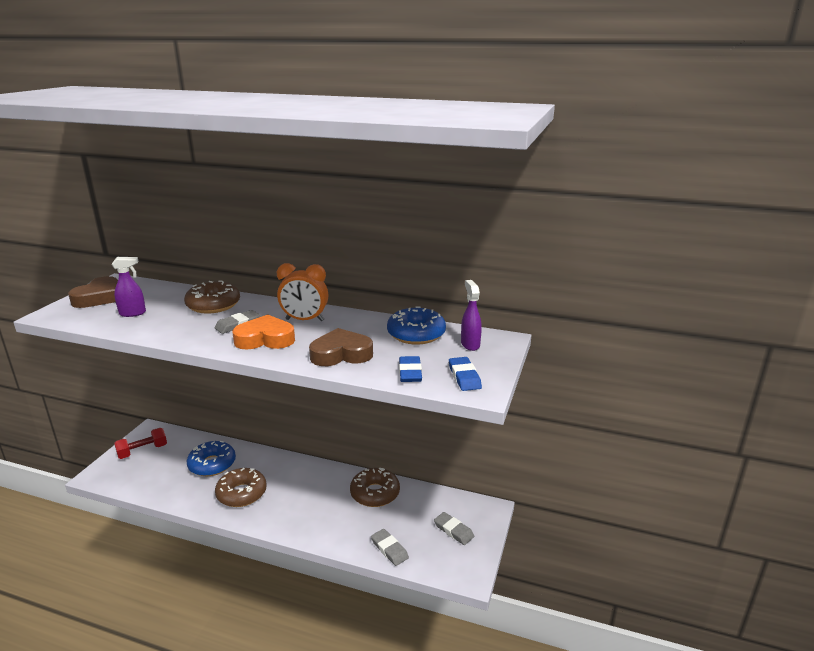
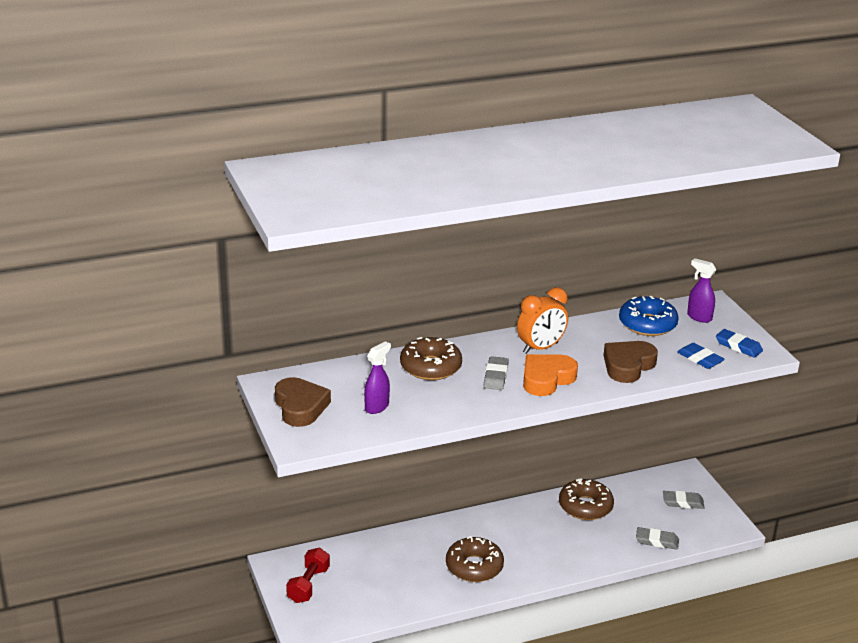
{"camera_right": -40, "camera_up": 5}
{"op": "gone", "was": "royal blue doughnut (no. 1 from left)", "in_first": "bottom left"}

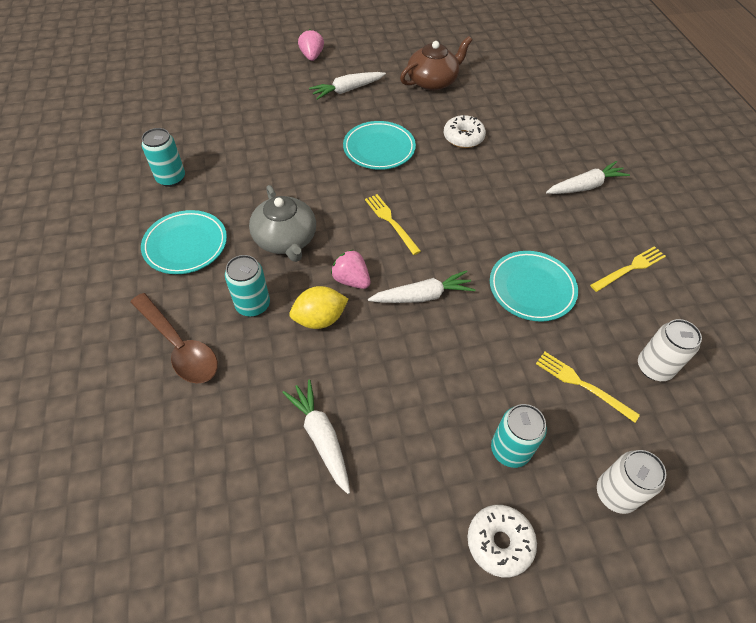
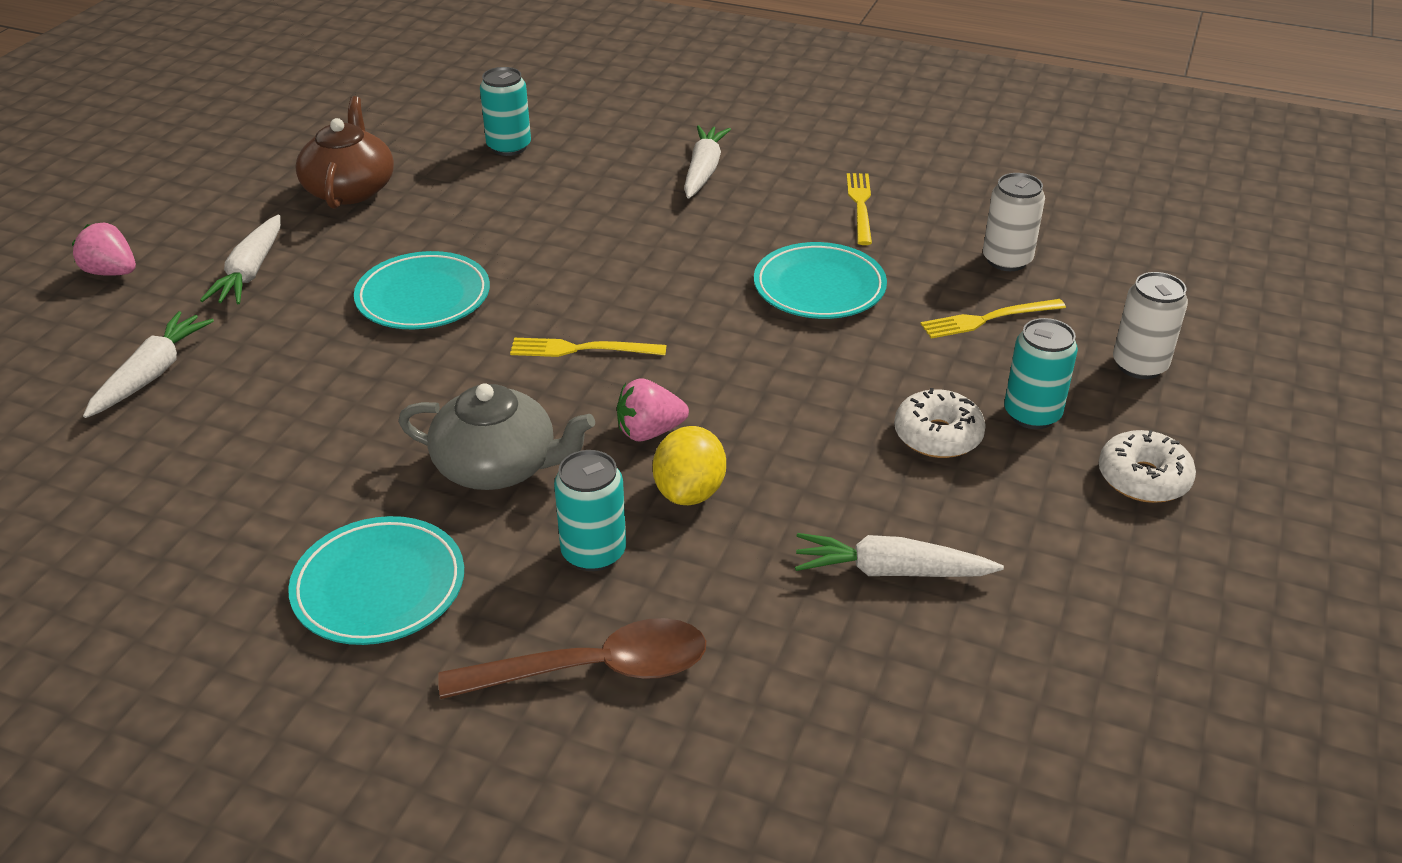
{"camera_right": -55, "camera_up": -15}
{"op": "shifted", "was": "teal can (no. 1 from left)", "in_first": "top left", "in_second": "top centre"}
{"op": "shifted", "was": "white toy carrot (no. 3 from left in the first image)", "now": "white toy carrot (no. 1 from left)", "in_first": "centre", "in_second": "middle left"}
{"op": "shifted", "was": "white doughnut (no. 1 from left)", "in_first": "top centre", "in_second": "middle right"}

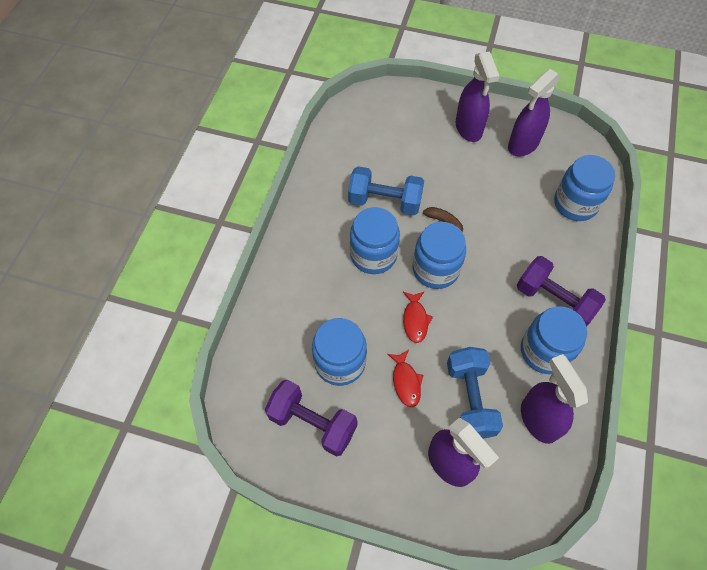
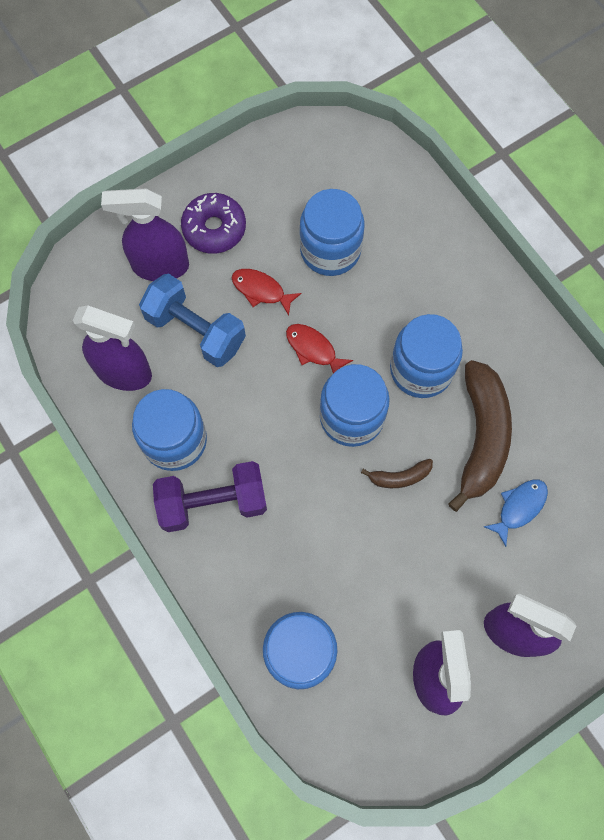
{"camera_right": 130, "camera_up": 10}
{"op": "gone", "was": "violet free weight (no. 1 from left)", "in_first": "bottom centre"}
{"op": "swapped", "was": "royal blue free weight (no. 1 from left)", "now": "russet banana fruit (no. 2 from left)", "in_first": "centre", "in_second": "middle right"}
{"op": "new", "now": "violet doughnut", "in_second": "top centre"}
{"op": "new", "now": "royal blue fish", "in_second": "middle right"}

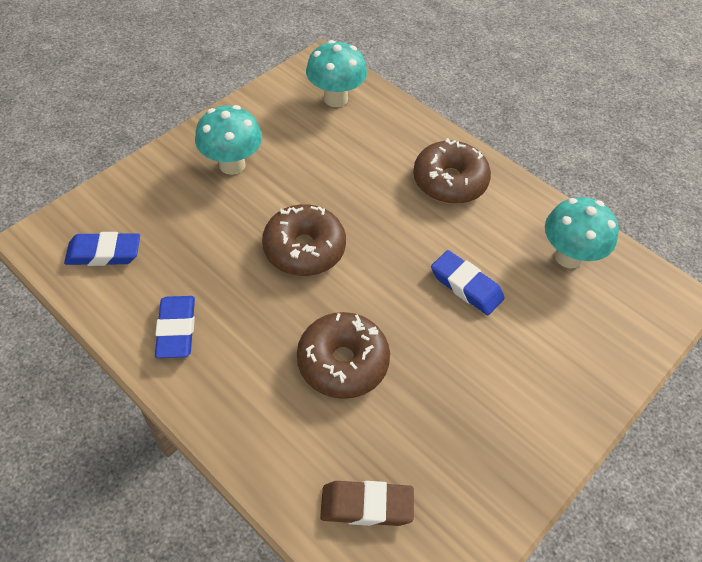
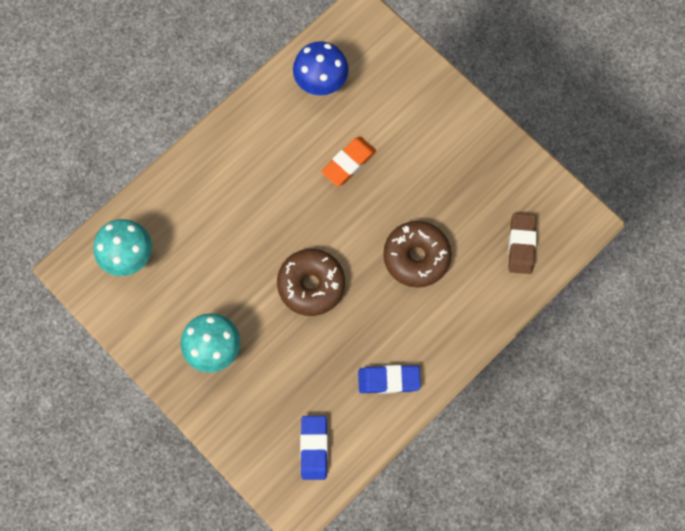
{"camera_right": -85, "camera_up": 20}
{"op": "gone", "was": "russet doughnut (no. 3 from left)", "in_first": "top centre"}
{"op": "repainted", "was": "royal blue eraser (no. 3 from left)", "now": "orange eraser", "in_first": "centre", "in_second": "top centre"}
{"op": "repainted", "was": "teal mushroom (no. 3 from left)", "now": "royal blue mushroom", "in_first": "middle right", "in_second": "top centre"}

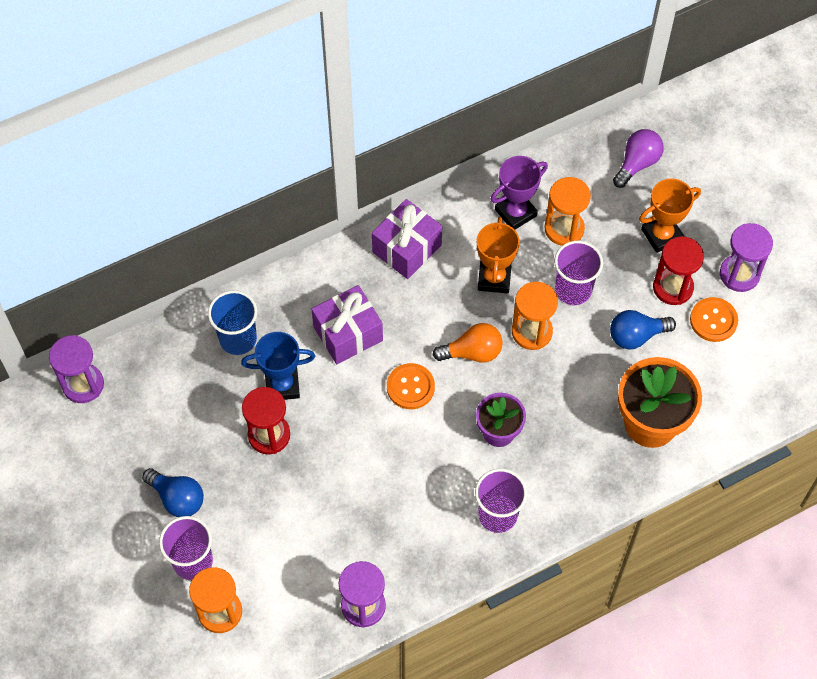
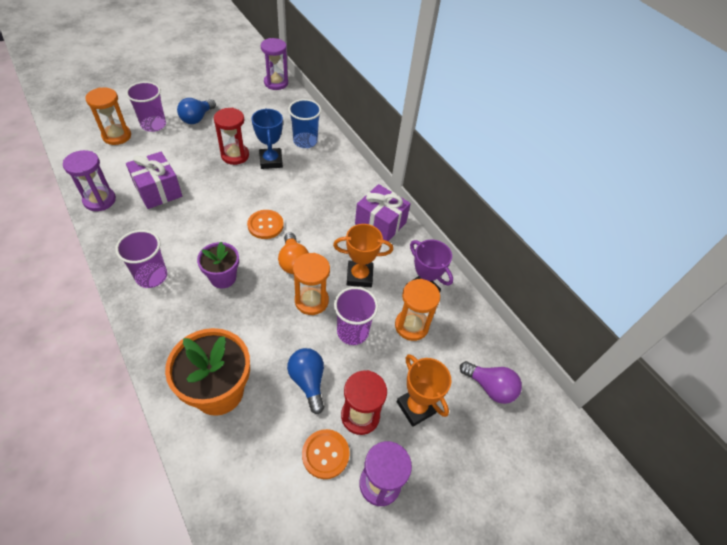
{"camera_right": 80, "camera_up": -10}
{"op": "shifted", "was": "violet present (no. 1 from left)", "in_first": "centre", "in_second": "top left"}

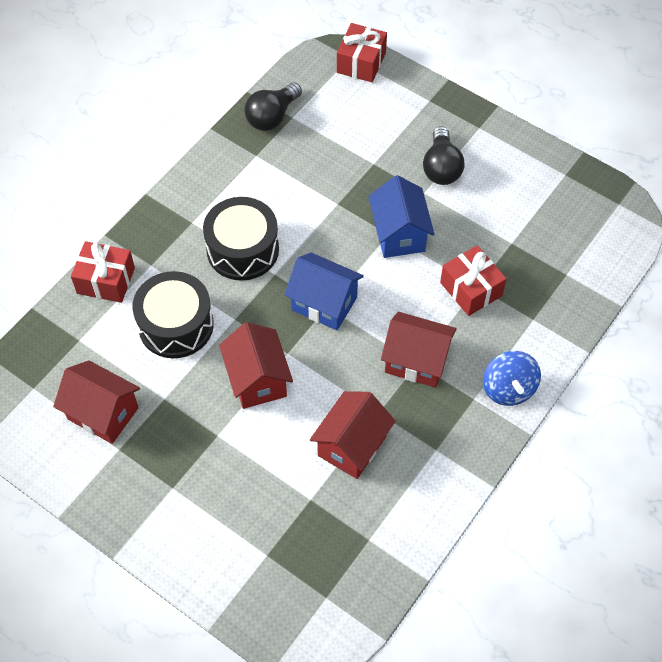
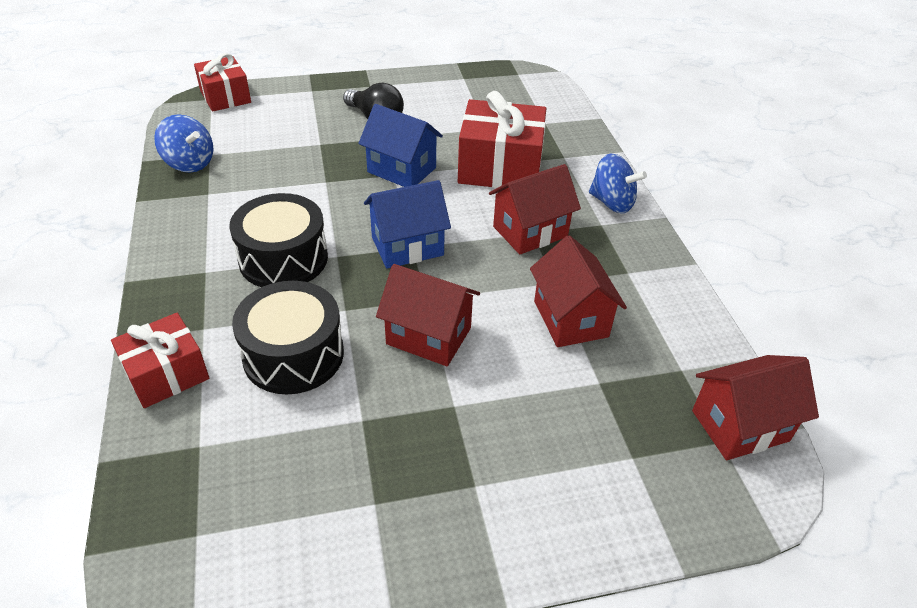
{"camera_right": -50, "camera_up": -15}
{"op": "shifted", "was": "scarlet house (no. 1 from left in the first image)", "now": "scarlet house (no. 4 from left)", "in_first": "middle left", "in_second": "bottom right"}
{"op": "swapped", "was": "black light bulb (no. 1 from left)", "now": "royal blue spinning top (no. 1 from left)", "in_first": "top centre", "in_second": "top left"}
{"op": "scaled", "was": "scarlet present (no. 3 from left)", "in_first": "middle right", "in_second": "top centre", "ratio": 1.59}

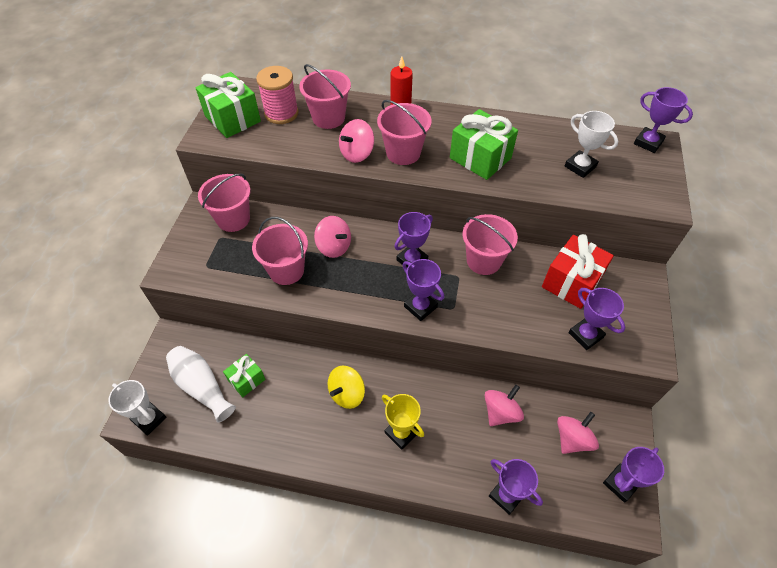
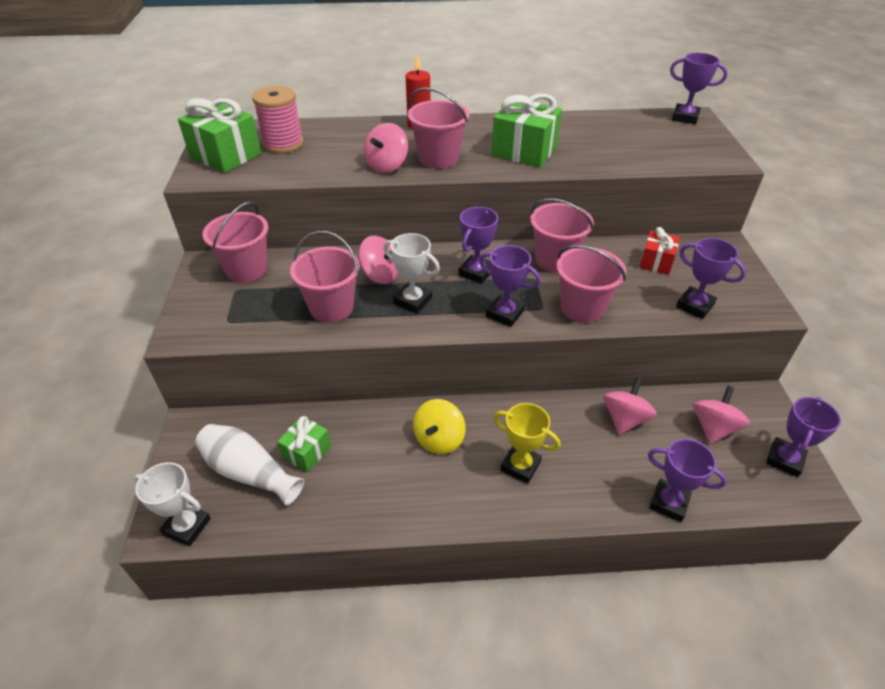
{"camera_right": -15, "camera_up": -10}
{"op": "shifted", "was": "pink pail (no. 3 from left in the first image)", "now": "pink pail (no. 5 from left)", "in_first": "top centre", "in_second": "middle right"}
{"op": "scaled", "was": "scarlet present", "in_first": "middle right", "in_second": "middle right", "ratio": 0.59}
{"op": "shifted", "was": "white trophy (no. 2 from left)", "in_first": "top right", "in_second": "centre"}

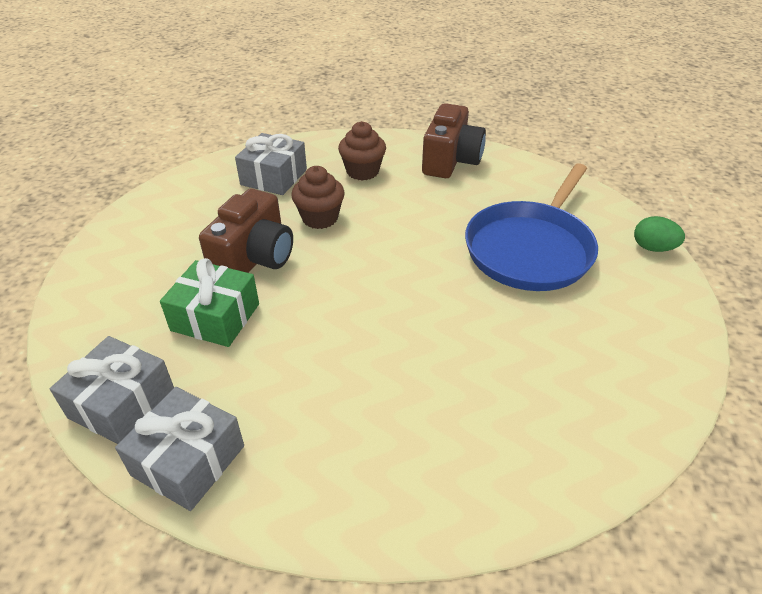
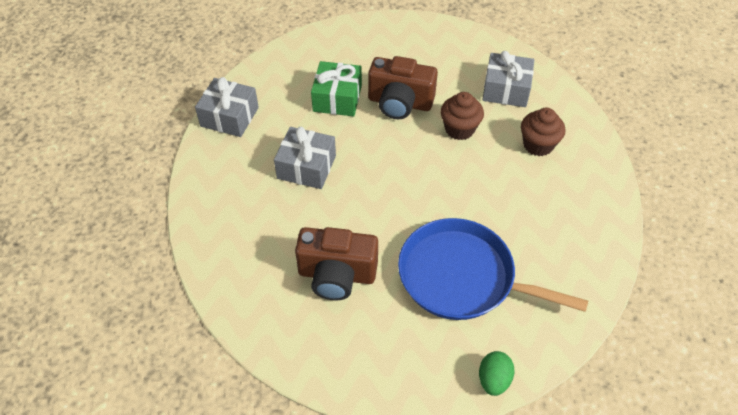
{"camera_right": 80, "camera_up": 10}
{"op": "shifted", "was": "ash-grey present (no. 1 from left in the first image)", "now": "ash-grey present (no. 2 from left)", "in_first": "middle left", "in_second": "centre"}
{"op": "shifted", "was": "russet camera (no. 2 from left in the first image)", "now": "russet camera (no. 1 from left)", "in_first": "top centre", "in_second": "centre"}

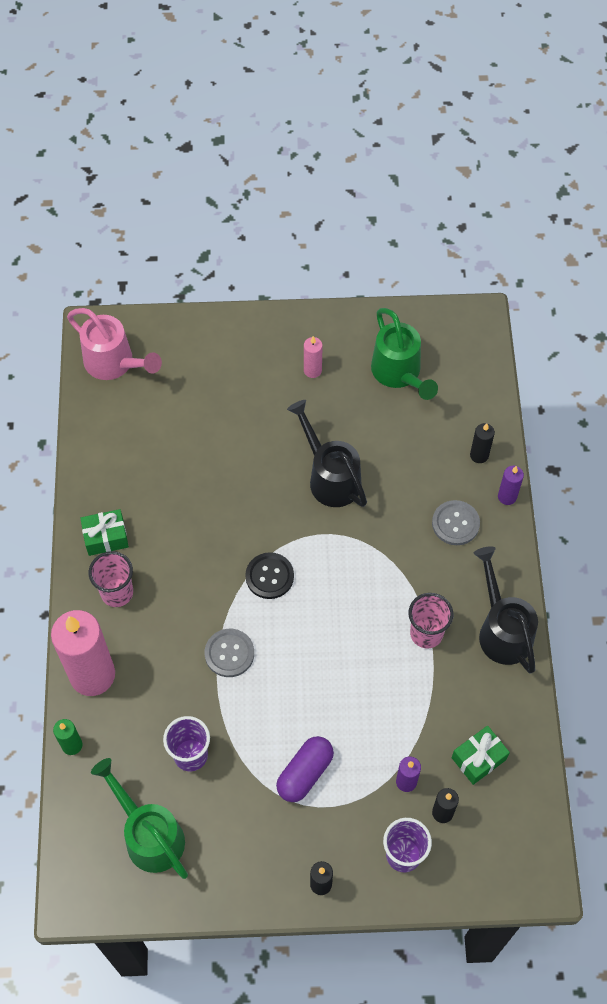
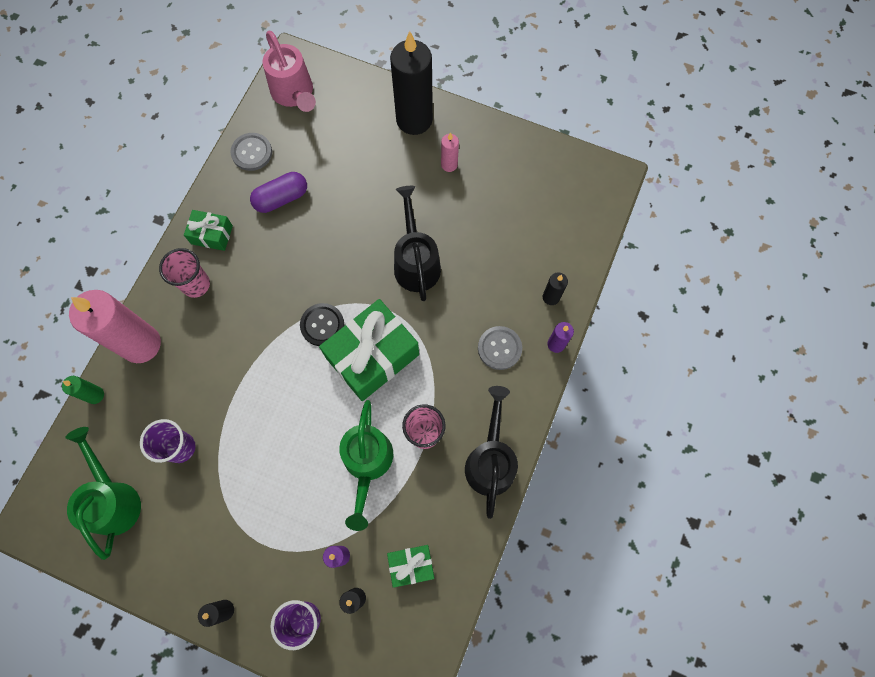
{"camera_right": 25, "camera_up": 10}
{"op": "shifted", "was": "ash-grey shirt button (no. 1 from left)", "in_first": "centre", "in_second": "top left"}
{"op": "shifted", "was": "violet capsule", "in_first": "bottom centre", "in_second": "top left"}
{"op": "shifted", "was": "green watering pot (no. 2 from left)", "in_first": "centre", "in_second": "bottom centre"}
{"op": "new", "now": "green present (no. 2 from left)", "in_second": "centre"}
{"op": "new", "now": "black wax candle (no. 3 from left)", "in_second": "top centre"}

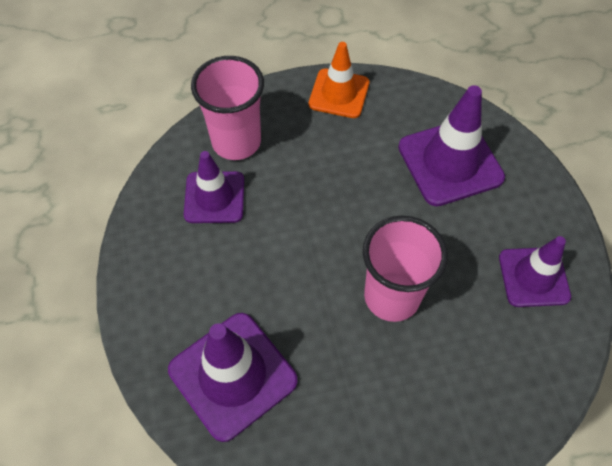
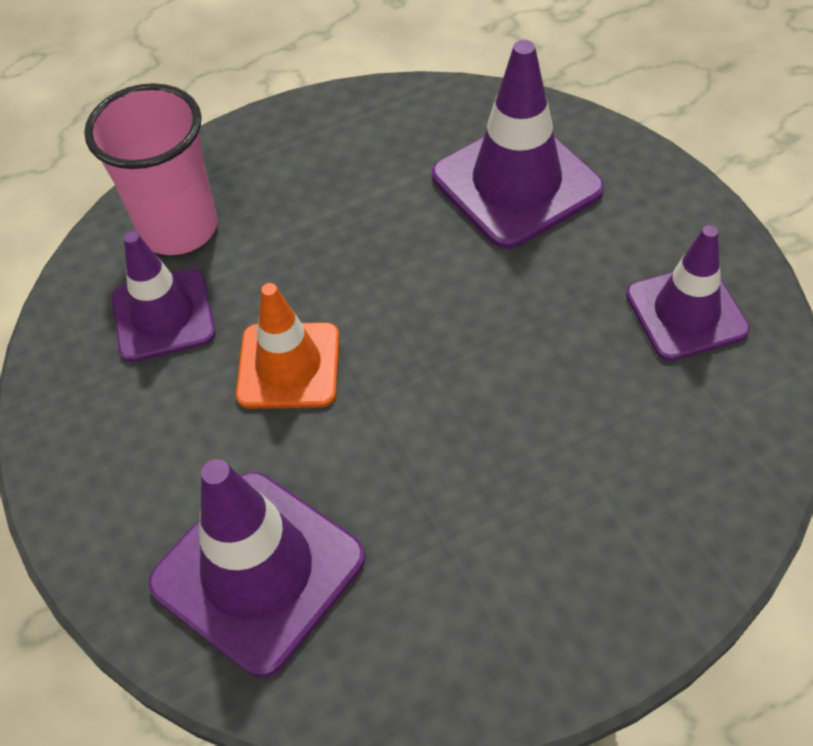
{"camera_right": -10, "camera_up": -5}
{"op": "shifted", "was": "orange traffic cone", "in_first": "top centre", "in_second": "centre"}
{"op": "gone", "was": "pink tumbler (no. 2 from left)", "in_first": "centre"}

